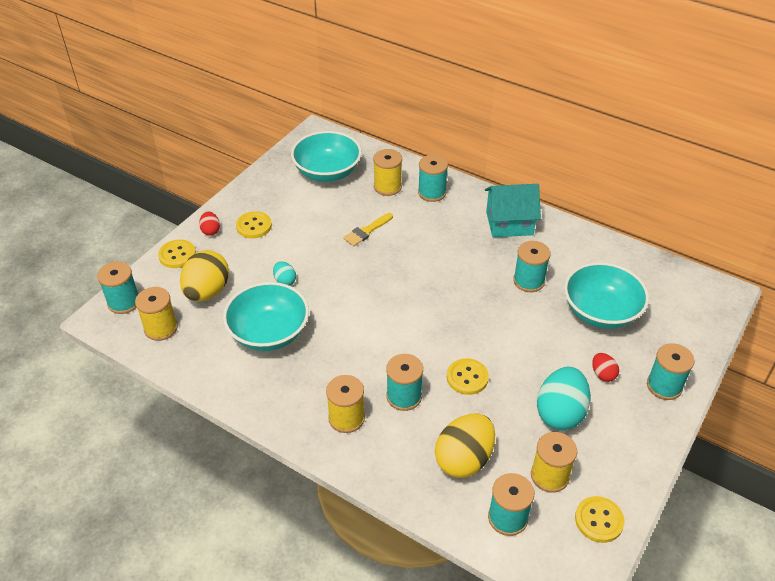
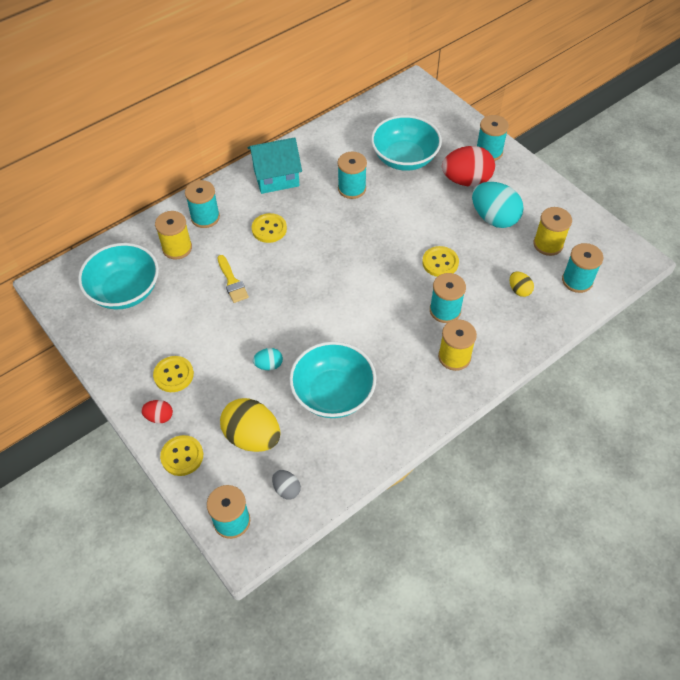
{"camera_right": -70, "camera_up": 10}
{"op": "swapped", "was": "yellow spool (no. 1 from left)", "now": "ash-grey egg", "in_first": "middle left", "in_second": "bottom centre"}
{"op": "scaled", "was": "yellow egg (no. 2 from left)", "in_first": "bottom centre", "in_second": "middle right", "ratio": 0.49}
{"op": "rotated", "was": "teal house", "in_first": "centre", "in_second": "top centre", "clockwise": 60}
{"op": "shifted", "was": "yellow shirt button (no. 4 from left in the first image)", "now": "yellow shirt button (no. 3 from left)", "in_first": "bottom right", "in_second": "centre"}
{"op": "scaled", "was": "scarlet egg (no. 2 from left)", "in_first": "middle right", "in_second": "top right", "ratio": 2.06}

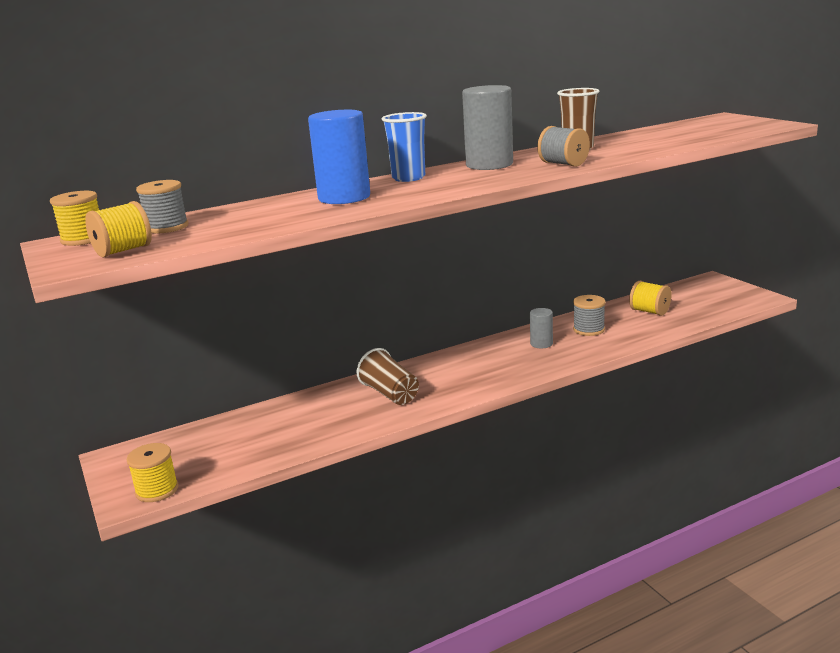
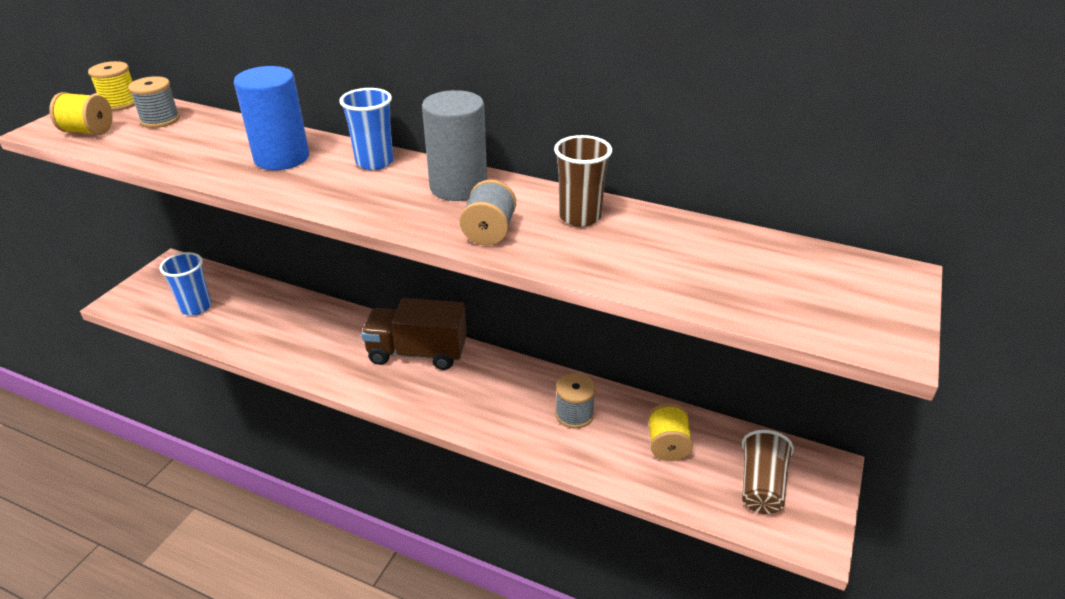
{"camera_right": 50, "camera_up": 15}
{"op": "gone", "was": "yellow spool (no. 3 from left)", "in_first": "bottom left"}
{"op": "shifted", "was": "russet tumbler (no. 1 from left in the first image)", "now": "russet tumbler (no. 2 from left)", "in_first": "centre", "in_second": "bottom right"}
{"op": "gone", "was": "ash-grey solid cylinder (no. 2 from left)", "in_first": "centre"}
{"op": "new", "now": "royal blue tumbler (no. 1 from left)", "in_second": "middle left"}
{"op": "new", "now": "russet toy truck", "in_second": "centre"}

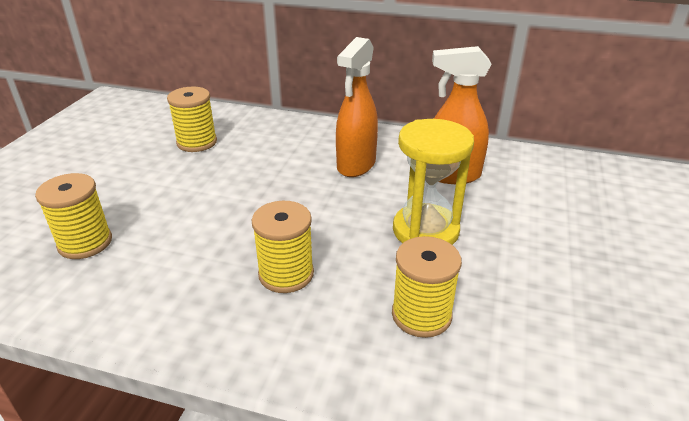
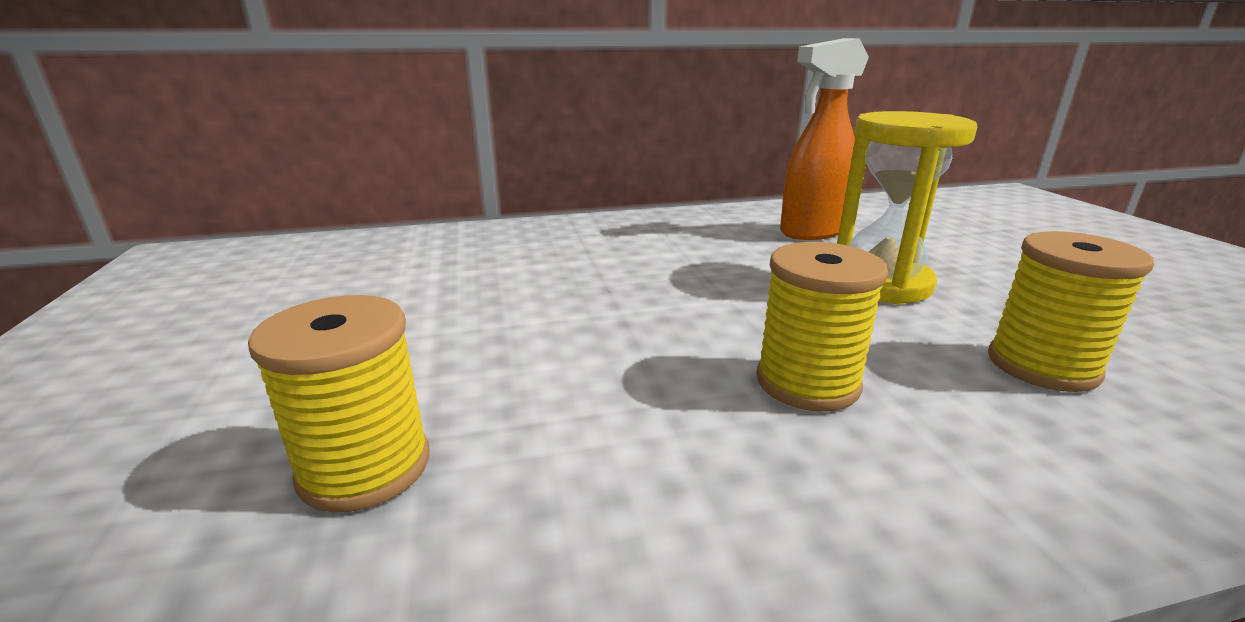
{"camera_right": -30, "camera_up": -10}
{"op": "gone", "was": "yellow spool (no. 2 from left)", "in_first": "top left"}
{"op": "gone", "was": "orange sprayer (no. 1 from left)", "in_first": "top centre"}

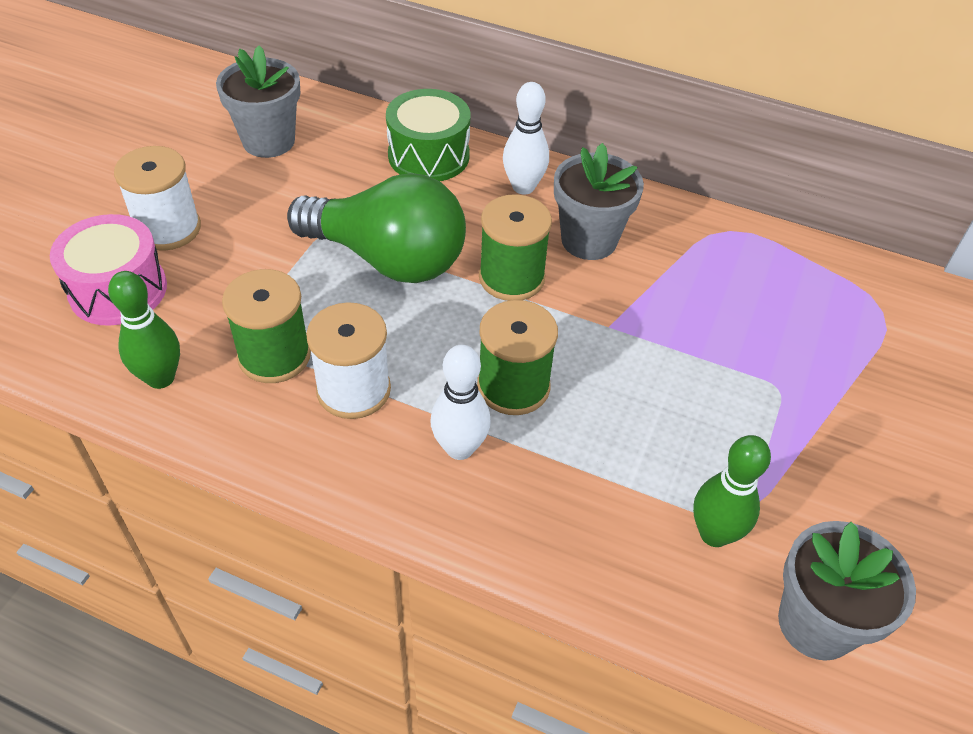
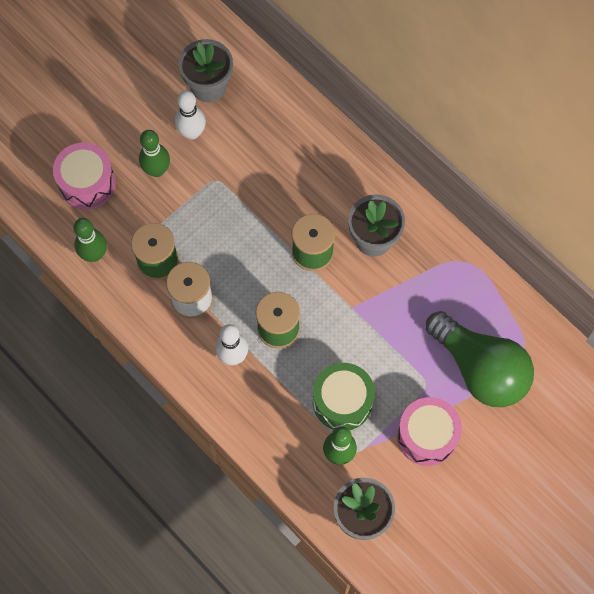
{"camera_right": 25, "camera_up": 20}
{"op": "gone", "was": "white spool (no. 1 from left)", "in_first": "top left"}
{"op": "shifted", "was": "green light bulb", "in_first": "top centre", "in_second": "middle right"}
{"op": "shifted", "was": "green drum", "in_first": "top centre", "in_second": "bottom centre"}
{"op": "shifted", "was": "white skittle (no. 2 from left in the first image)", "now": "white skittle (no. 1 from left)", "in_first": "top centre", "in_second": "top left"}
{"op": "new", "now": "green skittle (no. 2 from left)", "in_second": "top left"}
{"op": "new", "now": "pink drum (no. 2 from left)", "in_second": "bottom right"}

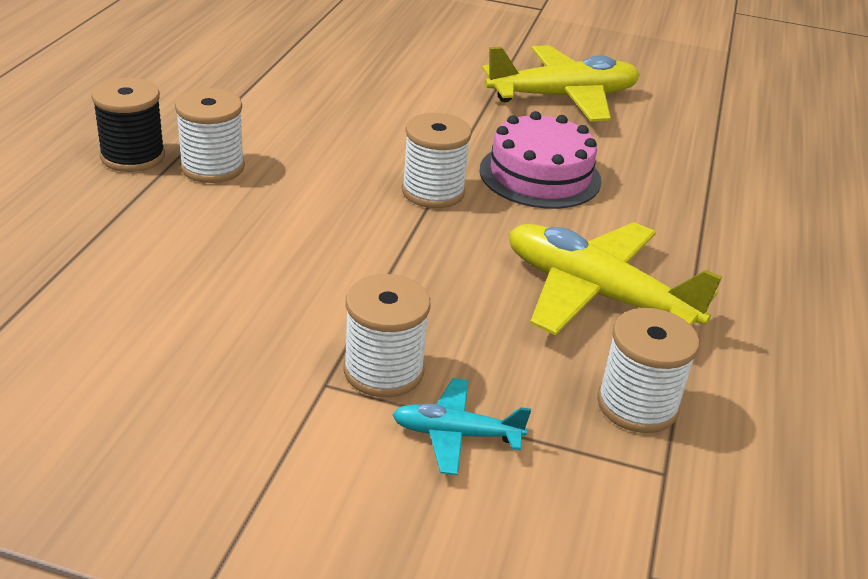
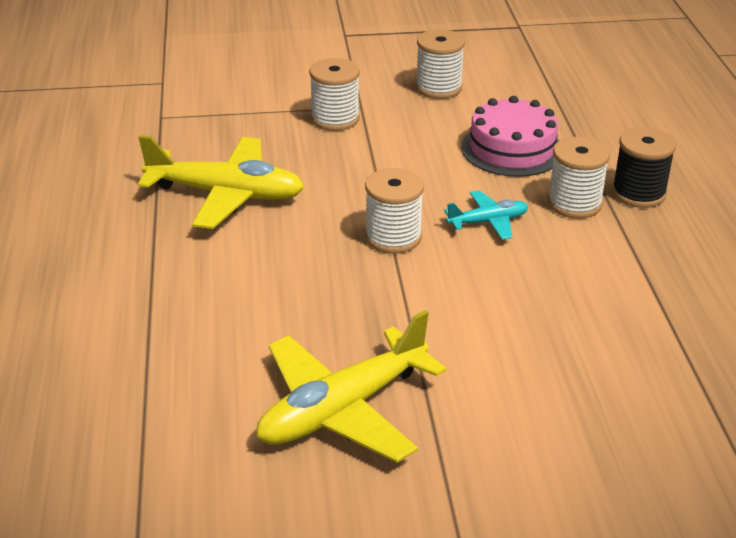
{"camera_right": 160, "camera_up": 0}
{"op": "shifted", "was": "teal toy plane", "in_first": "bottom centre", "in_second": "centre"}
{"op": "shifted", "was": "pink gateau", "in_first": "top centre", "in_second": "top right"}
{"op": "shifted", "was": "white spool (no. 4 from left in the first image)", "now": "white spool (no. 3 from left)", "in_first": "middle right", "in_second": "top centre"}

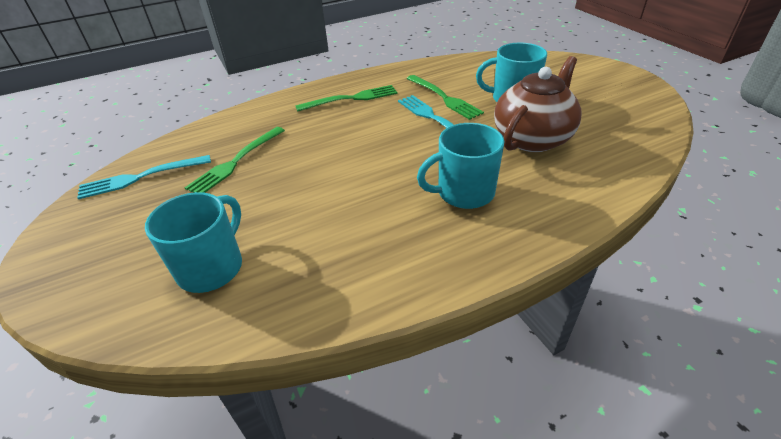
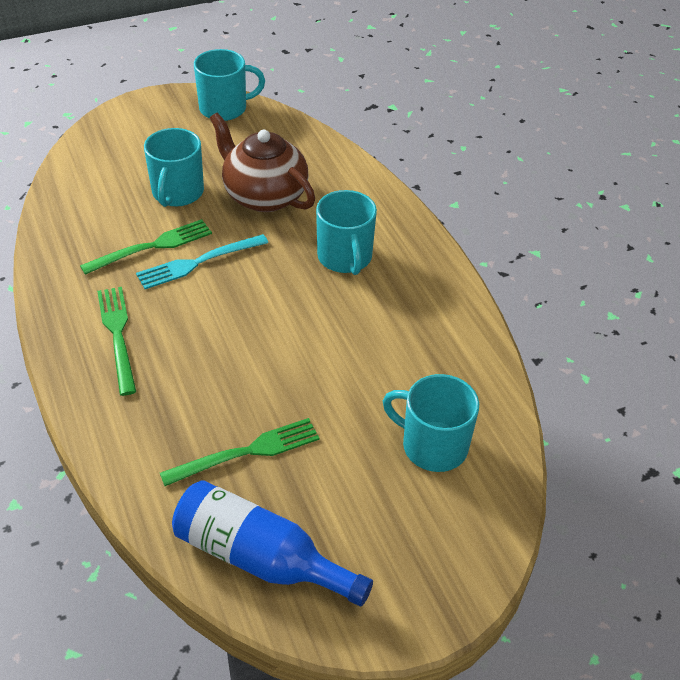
{"camera_right": -90, "camera_up": 5}
{"op": "swapped", "was": "teal fork (no. 1 from left)", "now": "royal blue drink bottle", "in_first": "middle left", "in_second": "bottom centre"}
{"op": "rotated", "was": "green fork (no. 1 from left in the first image)", "in_first": "middle left", "in_second": "centre", "clockwise": -60}
{"op": "new", "now": "teal mug (no. 2 from left)", "in_second": "top centre"}

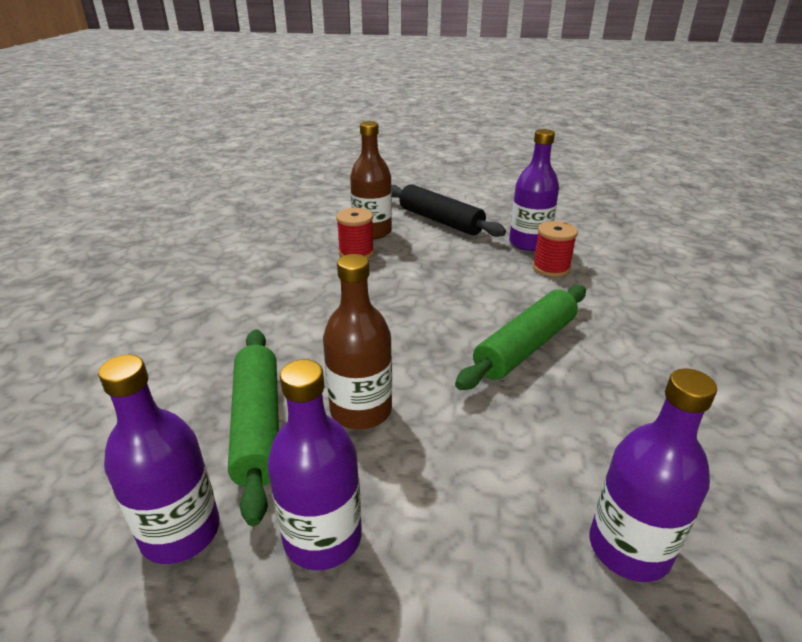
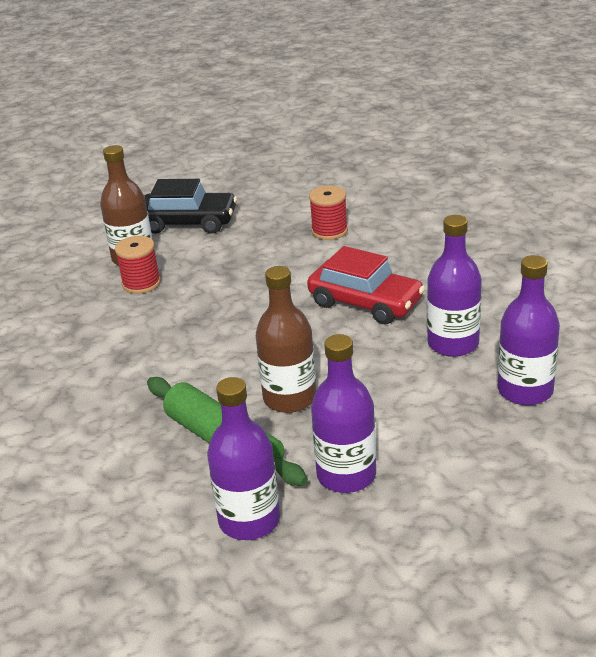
{"camera_right": -30, "camera_up": 0}
{"op": "swapped", "was": "black rolling pin", "now": "black automobile", "in_first": "top centre", "in_second": "top left"}
{"op": "swapped", "was": "green rolling pin (no. 2 from left)", "now": "scarlet automobile", "in_first": "centre", "in_second": "centre"}
{"op": "shifted", "was": "violet drink bottle (no. 3 from left)", "in_first": "top centre", "in_second": "middle right"}

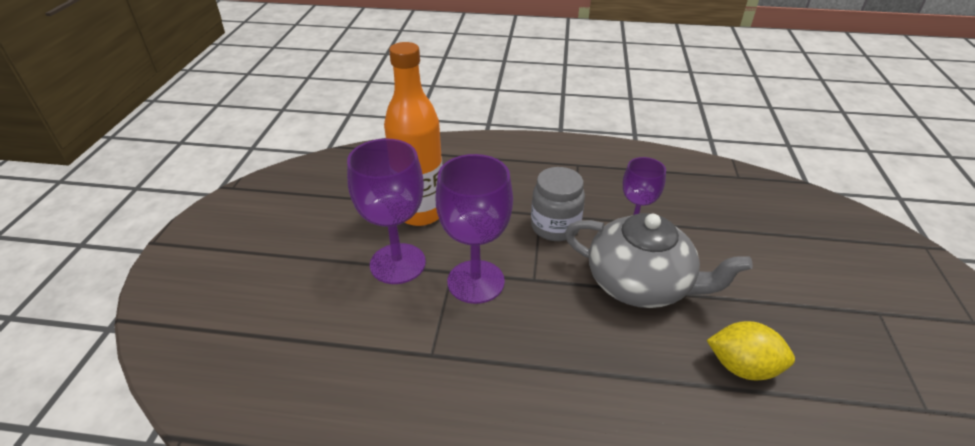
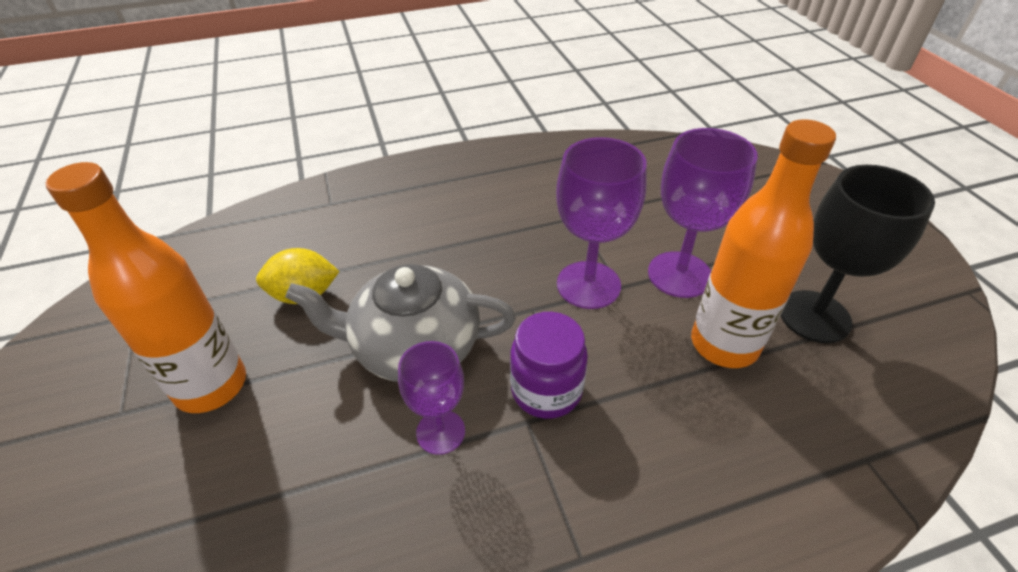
{"camera_right": 155, "camera_up": 5}
{"op": "repainted", "was": "ash-grey jar", "now": "violet jar", "in_first": "centre", "in_second": "centre"}
{"op": "new", "now": "orange drink bottle (no. 1 from left)", "in_second": "middle left"}
{"op": "new", "now": "black goblet", "in_second": "middle right"}

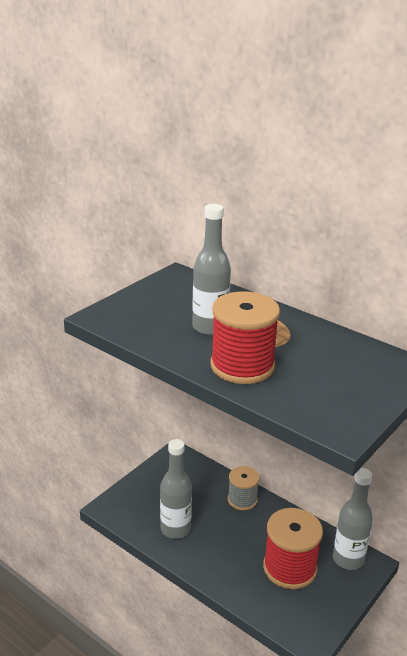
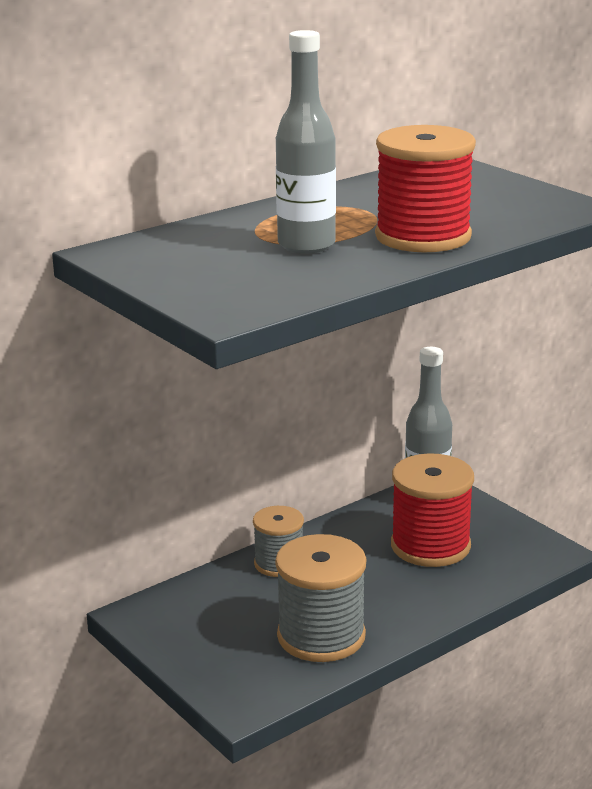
{"camera_right": -75, "camera_up": -5}
{"op": "swapped", "was": "ash-grey drink bottle (no. 1 from left)", "now": "ash-grey spool (no. 2 from left)", "in_first": "bottom centre", "in_second": "bottom centre"}

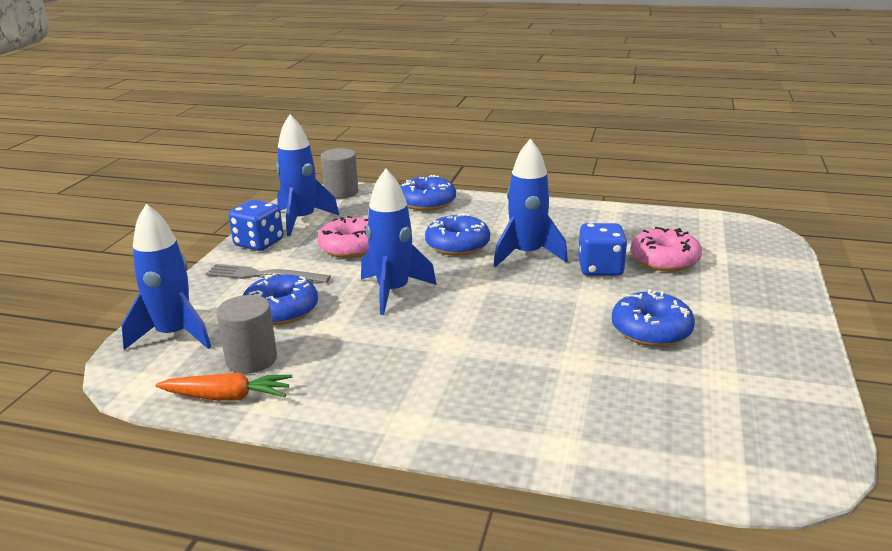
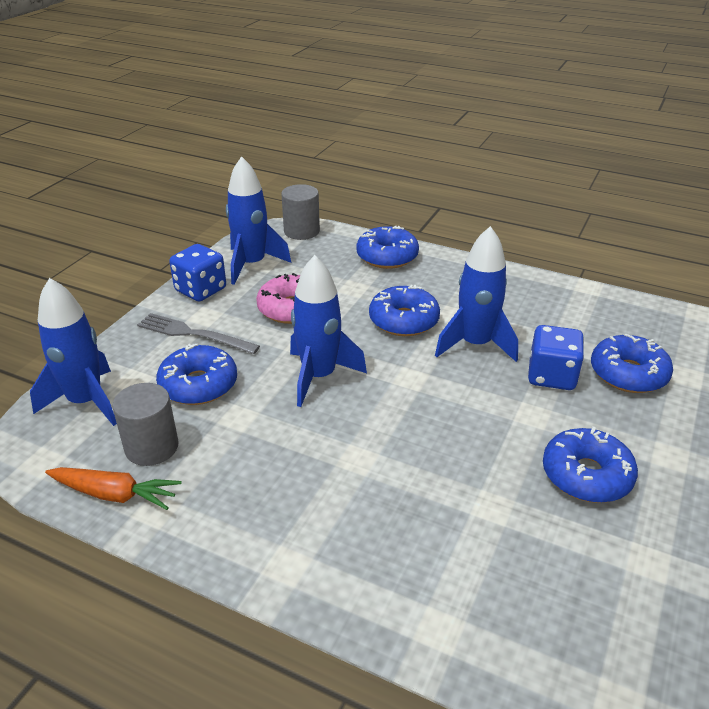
{"camera_right": 10, "camera_up": 10}
{"op": "repainted", "was": "pink doughnut (no. 2 from left)", "now": "royal blue doughnut (no. 5 from left)", "in_first": "middle right", "in_second": "middle right"}

